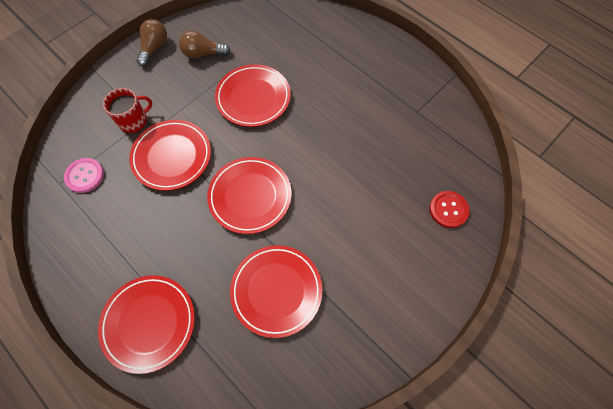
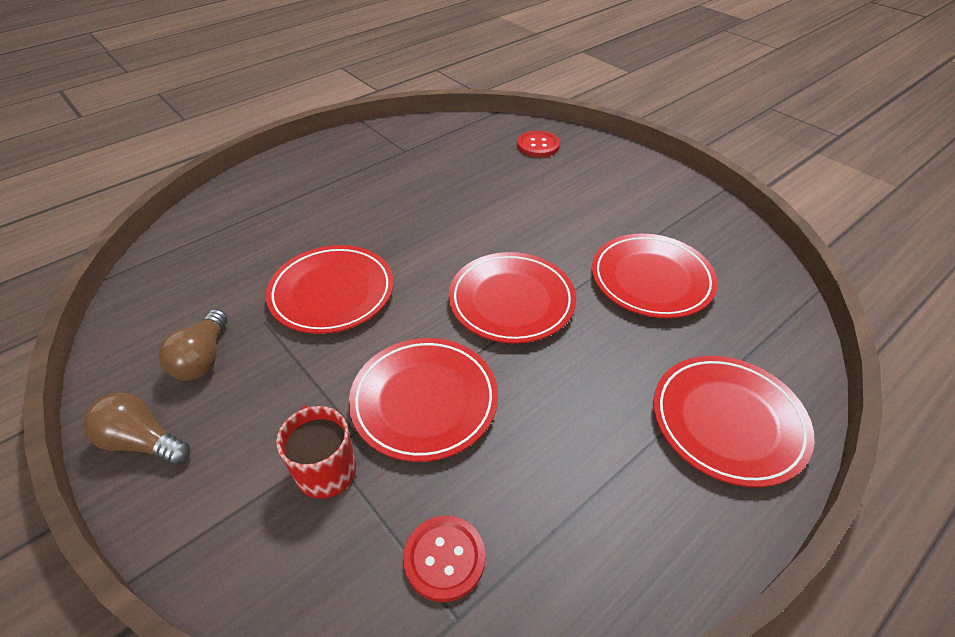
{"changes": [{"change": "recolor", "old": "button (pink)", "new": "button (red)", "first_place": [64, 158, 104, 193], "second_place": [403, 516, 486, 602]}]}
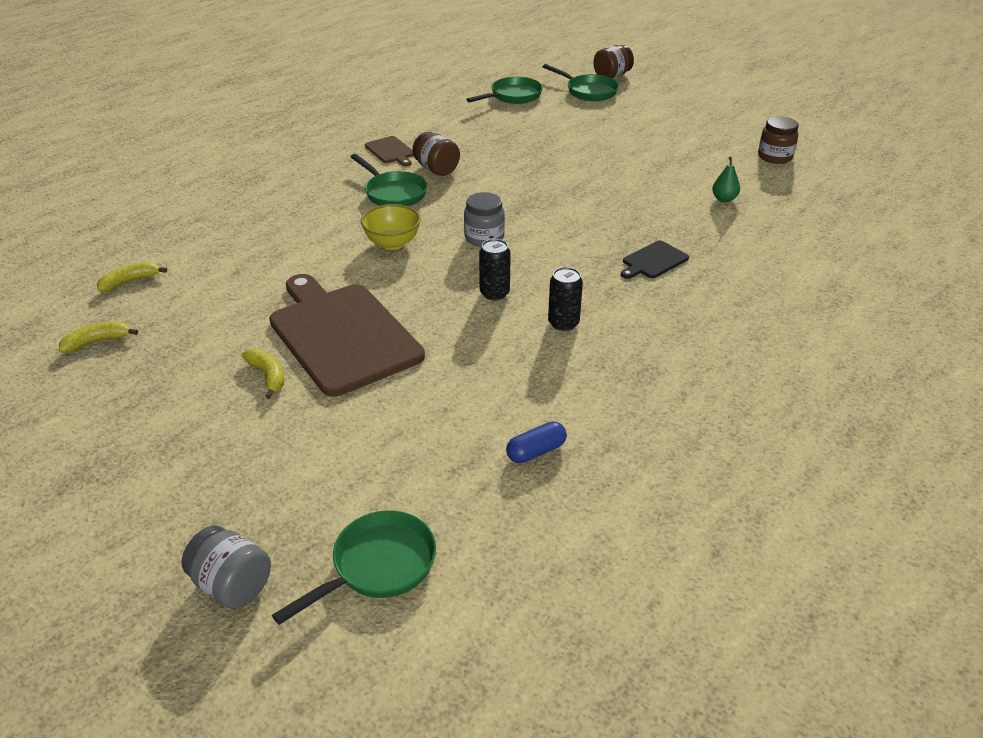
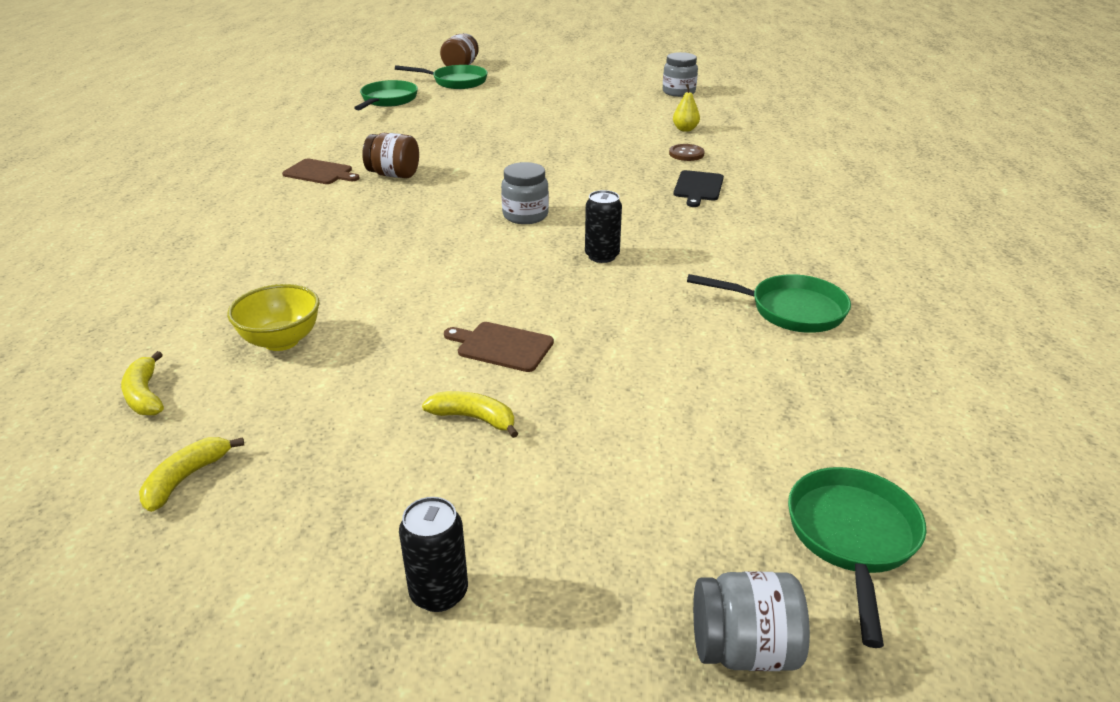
{"changes": [{"change": "recolor", "old": "jar (brown)", "new": "jar (grey)", "first_place": [758, 116, 799, 164], "second_place": [663, 52, 698, 97]}, {"change": "move", "old": "pan (green)", "first_place": [351, 154, 427, 206], "second_place": [687, 274, 851, 333]}, {"change": "recolor", "old": "pear (green)", "new": "pear (yellow)", "first_place": [712, 157, 740, 202], "second_place": [673, 84, 700, 132]}, {"change": "move", "old": "bowl (yellow)", "first_place": [361, 204, 421, 250], "second_place": [227, 284, 319, 351]}, {"change": "rotate", "old": "banana (yellow)", "first_place": [97, 262, 167, 292], "second_place": [121, 351, 164, 415], "degrees": -45}, {"change": "move", "old": "can (black)", "first_place": [548, 267, 583, 331], "second_place": [399, 497, 468, 612]}, {"change": "resize", "old": "cutting board (brown)", "first_place": [269, 274, 425, 397], "second_place": [444, 322, 554, 372], "factor": 0.44}, {"change": "delete", "old": "capsule (blue)", "first_place": [506, 421, 567, 463]}, {"change": "insert", "new": "button (brown)", "second_place": [669, 144, 705, 161]}]}
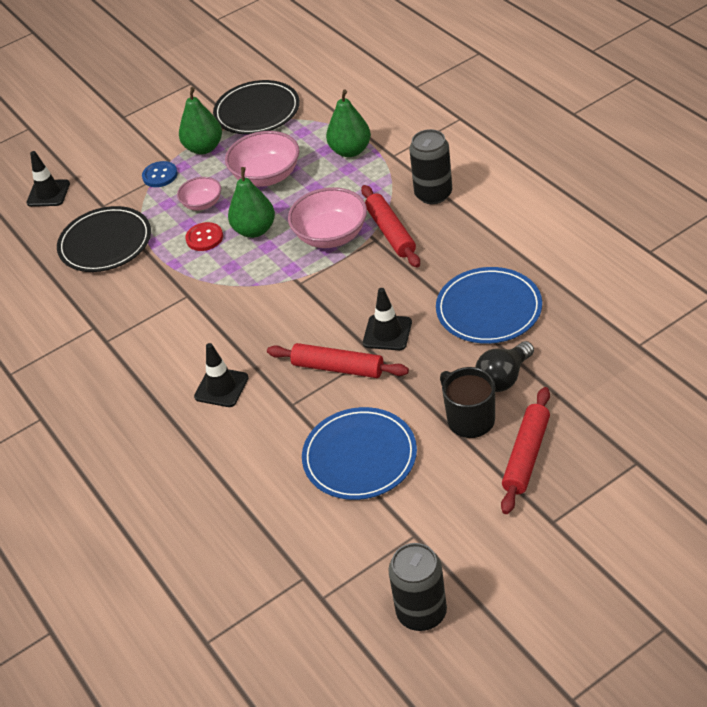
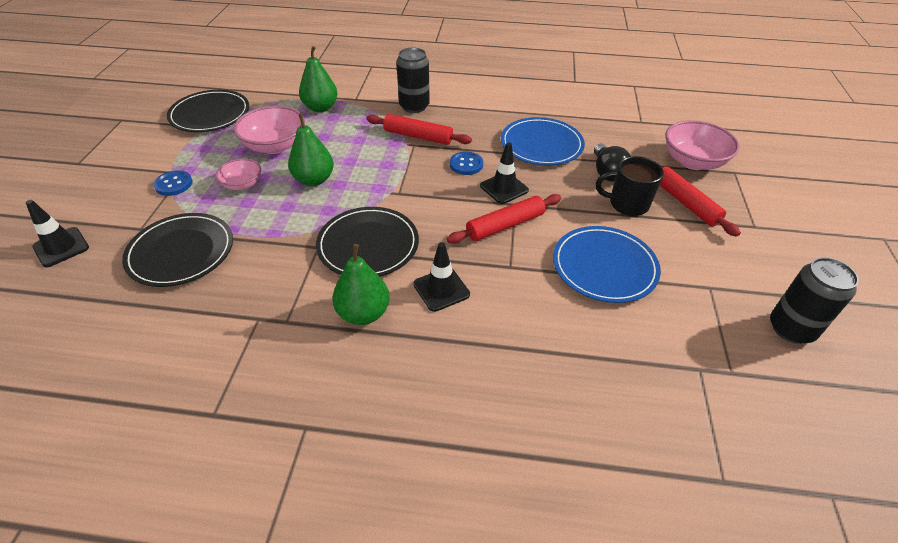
{"changes": [{"change": "move", "old": "pear (green)", "first_place": [179, 87, 222, 154], "second_place": [333, 244, 390, 325]}, {"change": "move", "old": "bowl (pink)", "first_place": [288, 187, 367, 248], "second_place": [665, 120, 740, 170]}, {"change": "delete", "old": "button (red)", "first_place": [185, 222, 223, 251]}, {"change": "insert", "new": "button (blue)", "second_place": [450, 152, 483, 175]}, {"change": "insert", "new": "plate (black)", "second_place": [316, 207, 419, 277]}]}
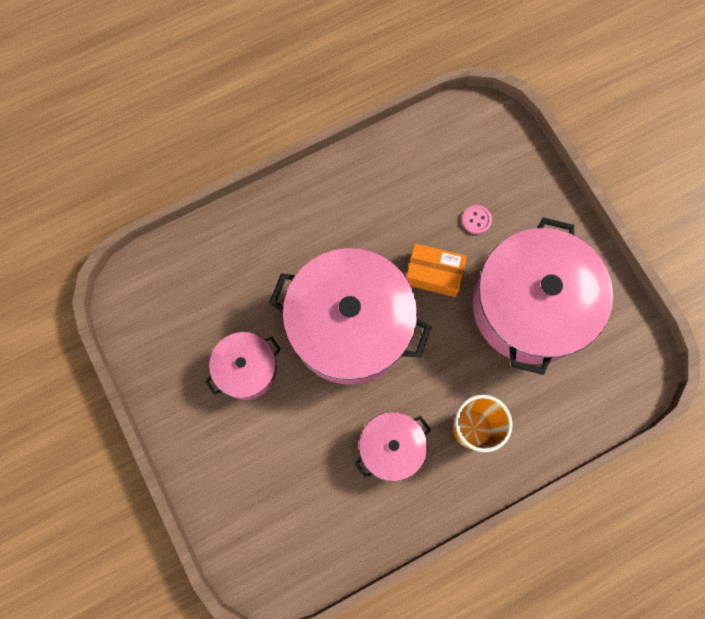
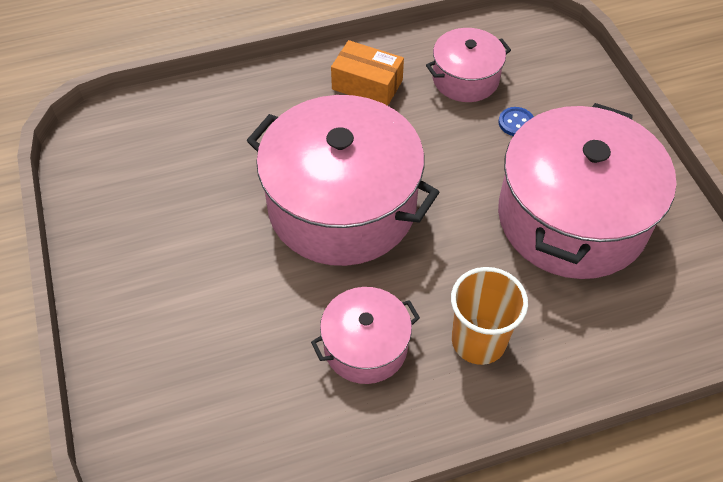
{"changes": [{"change": "recolor", "old": "button (pink)", "new": "button (blue)", "first_place": [462, 205, 492, 234], "second_place": [499, 107, 534, 136]}, {"change": "move", "old": "box (orange)", "first_place": [406, 243, 467, 297], "second_place": [331, 40, 404, 106]}, {"change": "move", "old": "pot (pink)", "first_place": [205, 332, 281, 400], "second_place": [426, 28, 511, 102]}]}
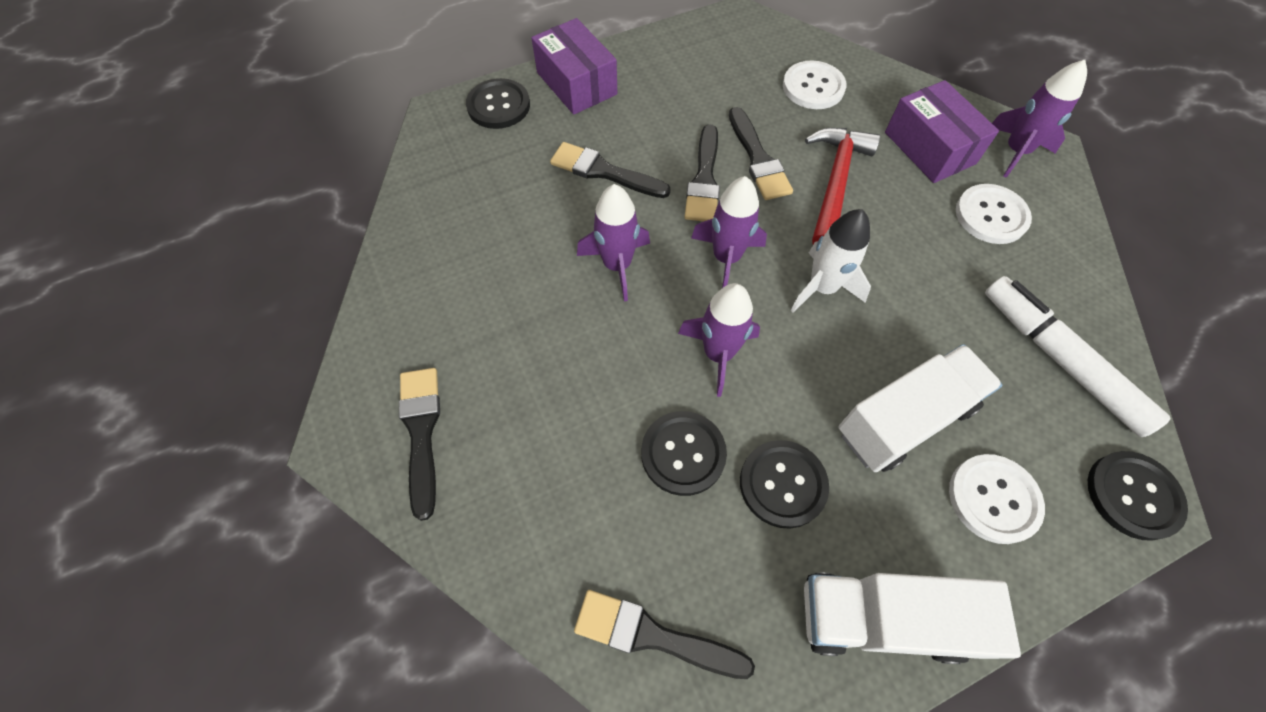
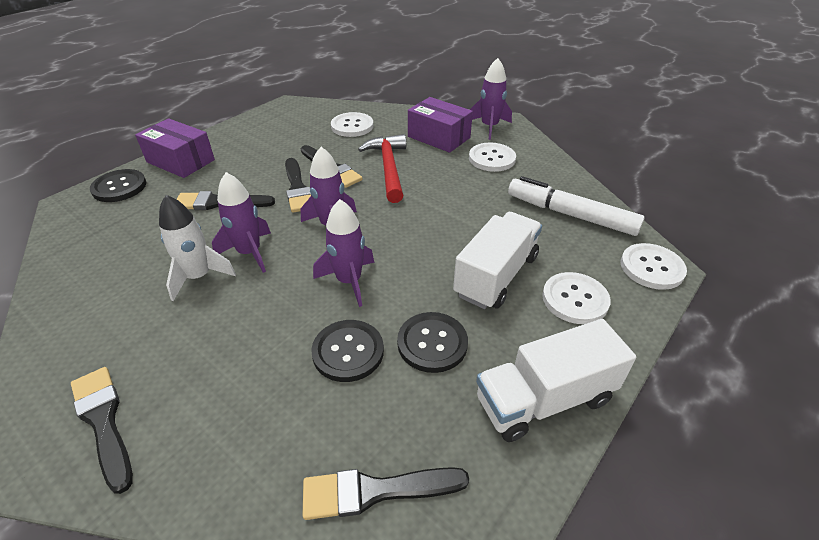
{"changes": [{"change": "move", "old": "rocket (white)", "first_place": [791, 209, 871, 313], "second_place": [159, 195, 236, 301]}, {"change": "recolor", "old": "button (black)", "new": "button (white)", "first_place": [1088, 451, 1188, 541], "second_place": [621, 243, 687, 290]}]}
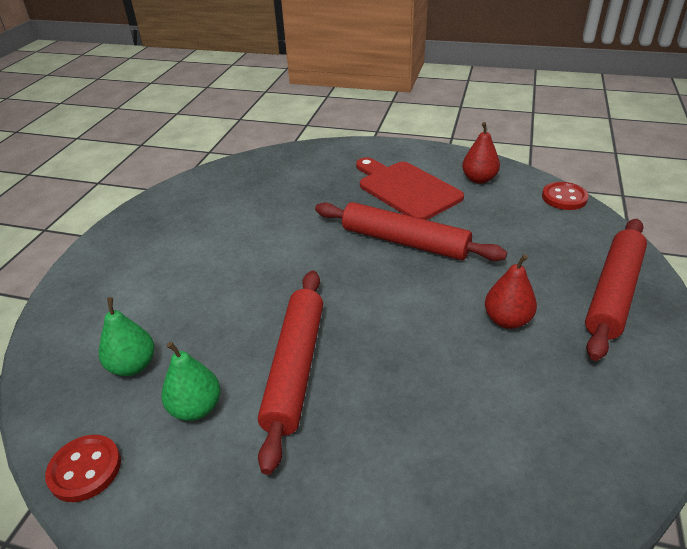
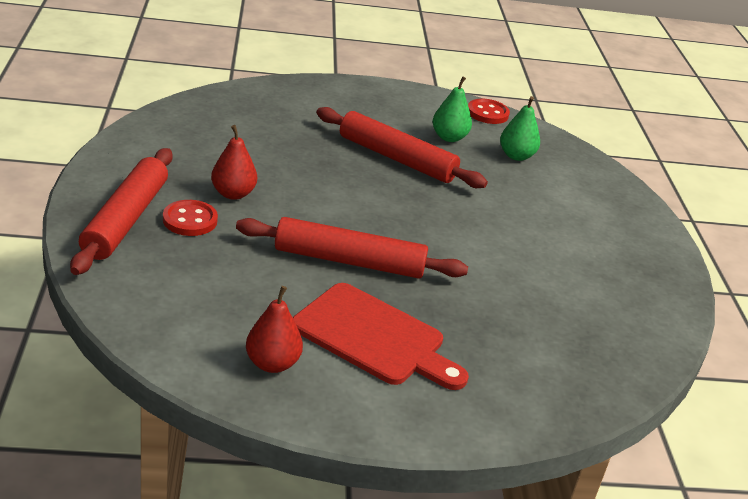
{"changes": [{"change": "move", "old": "button (red)", "first_place": [542, 182, 589, 210], "second_place": [163, 200, 218, 236]}, {"change": "rotate", "old": "rolling pin (red)", "first_place": [258, 271, 323, 475], "second_place": [316, 107, 488, 188], "degrees": -45}]}
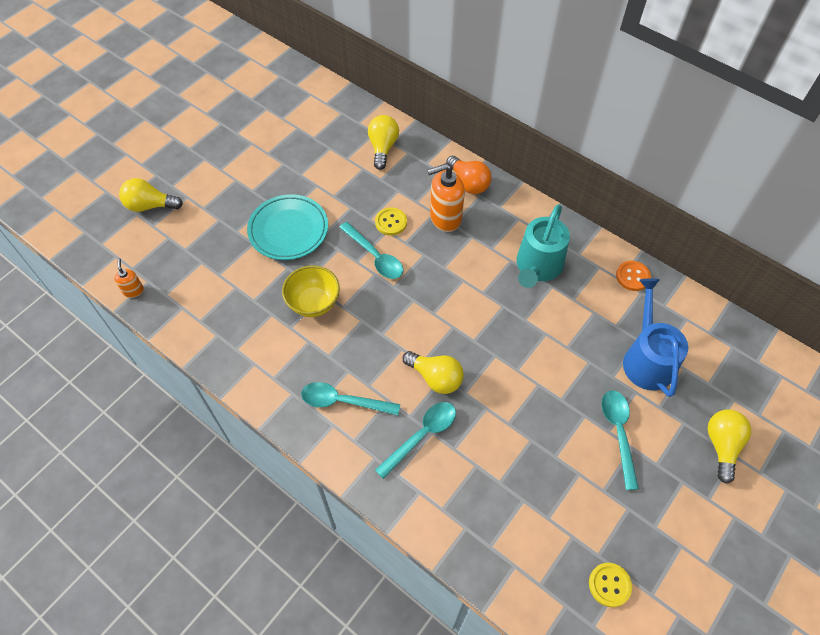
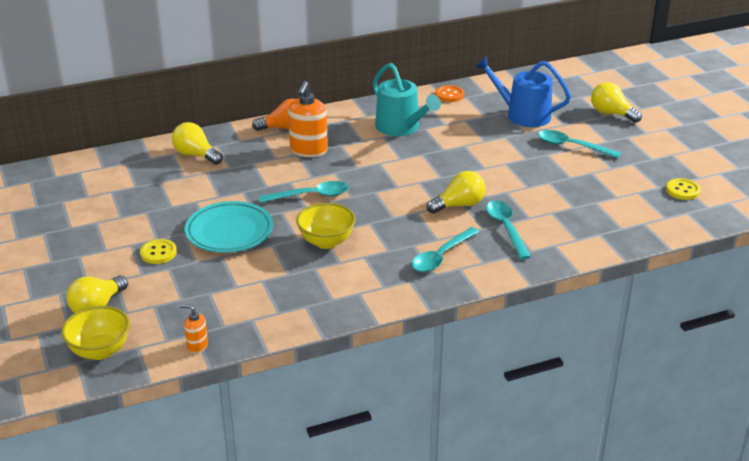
{"changes": [{"change": "move", "old": "button (yellow)", "first_place": [375, 207, 407, 236], "second_place": [140, 239, 177, 264]}, {"change": "insert", "new": "bowl (yellow)", "second_place": [61, 306, 130, 360]}]}
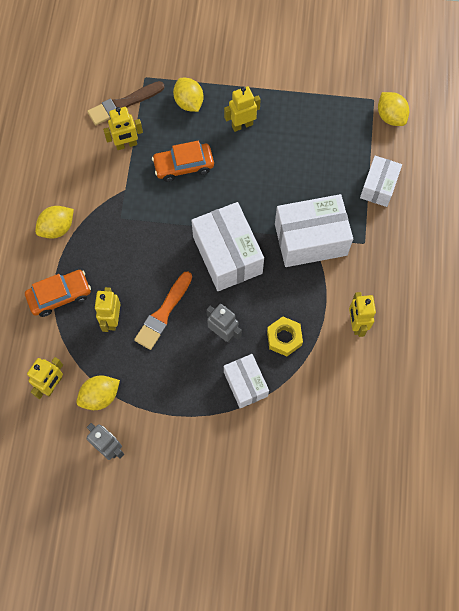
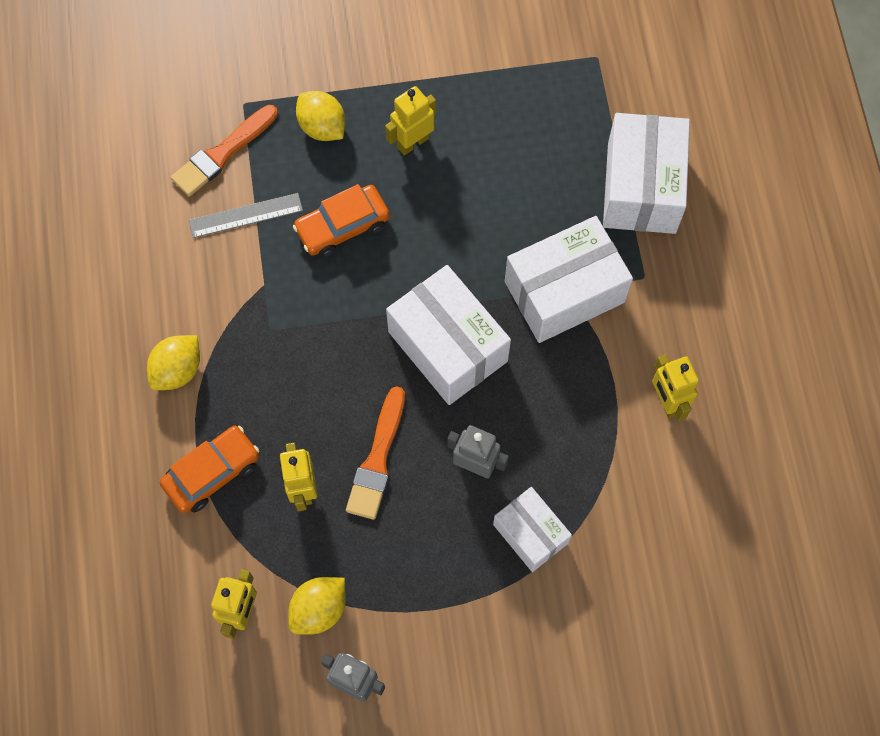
{"changes": [{"change": "recolor", "old": "brush (brown)", "new": "brush (orange)", "first_place": [87, 81, 164, 125], "second_place": [171, 105, 278, 197]}, {"change": "delete", "old": "lemon (yellow)", "first_place": [378, 92, 409, 126]}, {"change": "replace", "old": "robot (yellow)", "new": "ruler (grey)", "first_place": [103, 107, 143, 150], "second_place": [189, 193, 303, 238]}, {"change": "resize", "old": "box (white)", "first_place": [360, 156, 402, 207], "second_place": [603, 113, 690, 234], "factor": 1.67}, {"change": "delete", "old": "nut (yellow)", "first_place": [267, 317, 303, 356]}]}
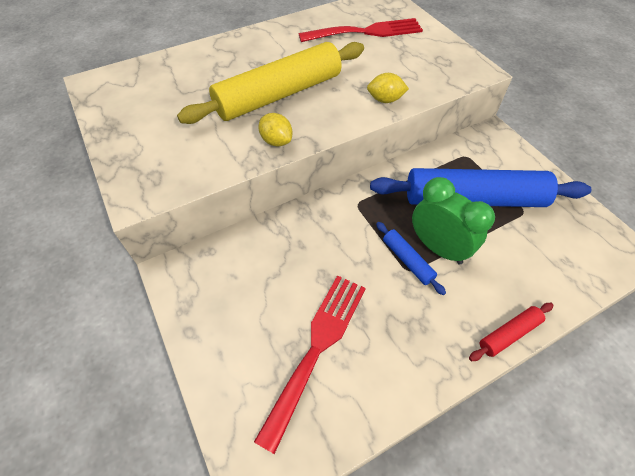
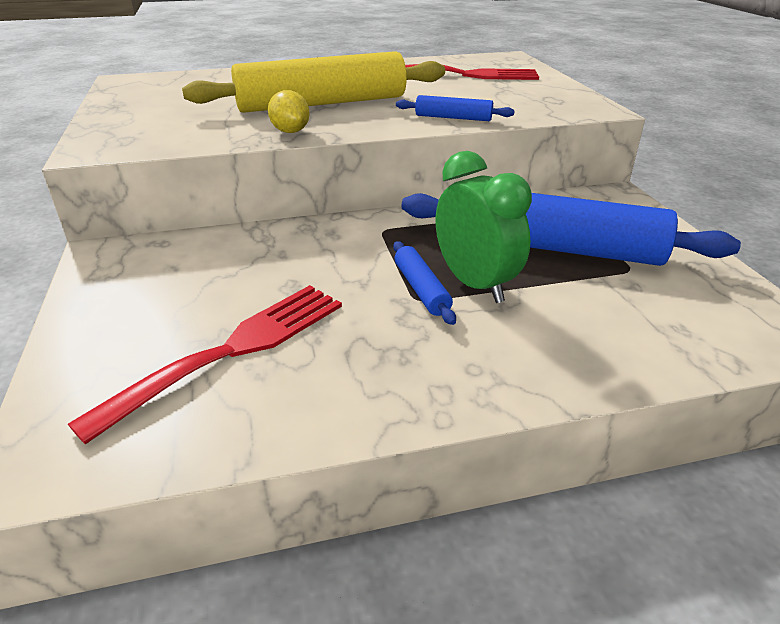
{"changes": [{"change": "replace", "old": "lemon (yellow)", "new": "rolling pin (blue)", "first_place": [367, 73, 409, 103], "second_place": [396, 95, 515, 121]}, {"change": "delete", "old": "rolling pin (red)", "first_place": [469, 303, 554, 361]}]}
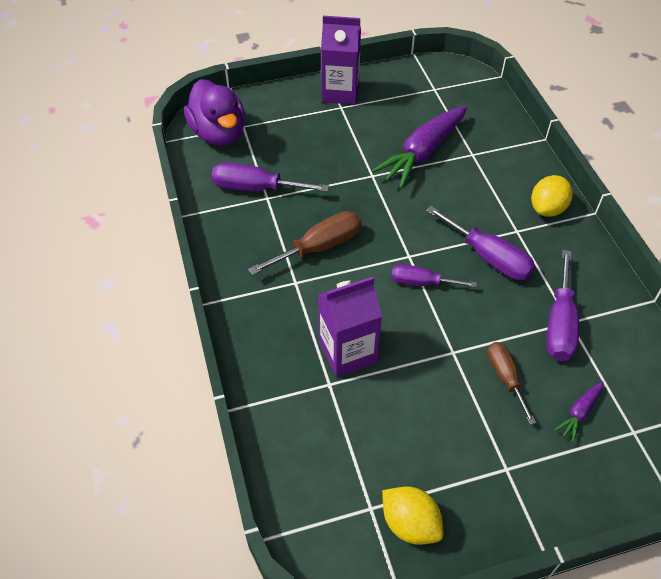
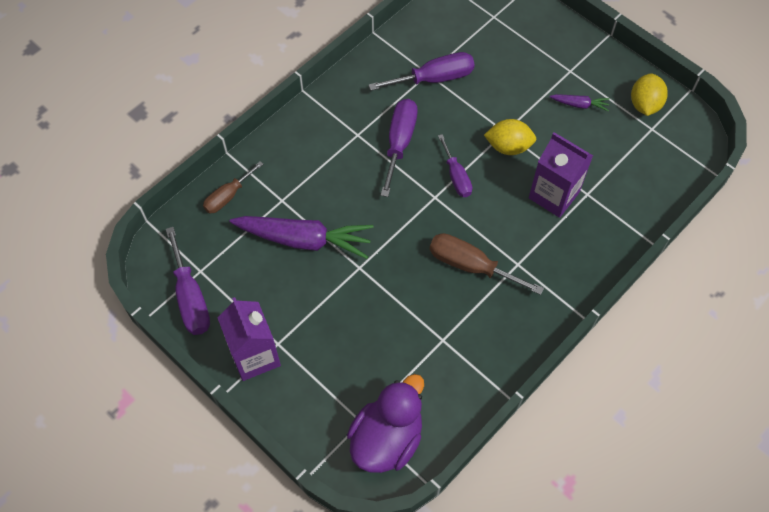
{"changes": [{"change": "move", "old": "screwdriver (purple)", "first_place": [211, 162, 329, 192], "second_place": [166, 227, 210, 335]}, {"change": "move", "old": "lemon (yellow)", "first_place": [531, 175, 573, 217], "second_place": [484, 119, 536, 155]}, {"change": "move", "old": "screwdriver (brown)", "first_place": [487, 342, 536, 425], "second_place": [203, 161, 263, 213]}, {"change": "move", "old": "carrot (purple)", "first_place": [554, 381, 603, 442], "second_place": [550, 94, 610, 111]}]}
